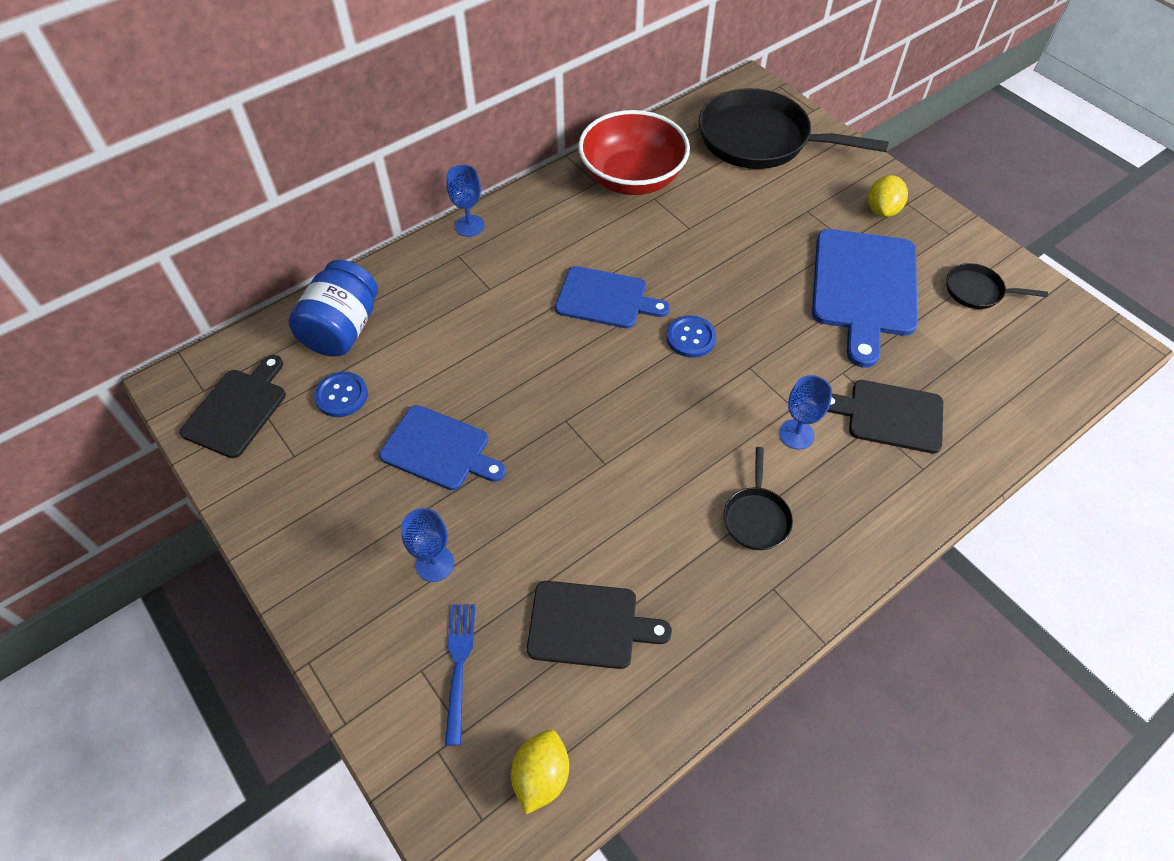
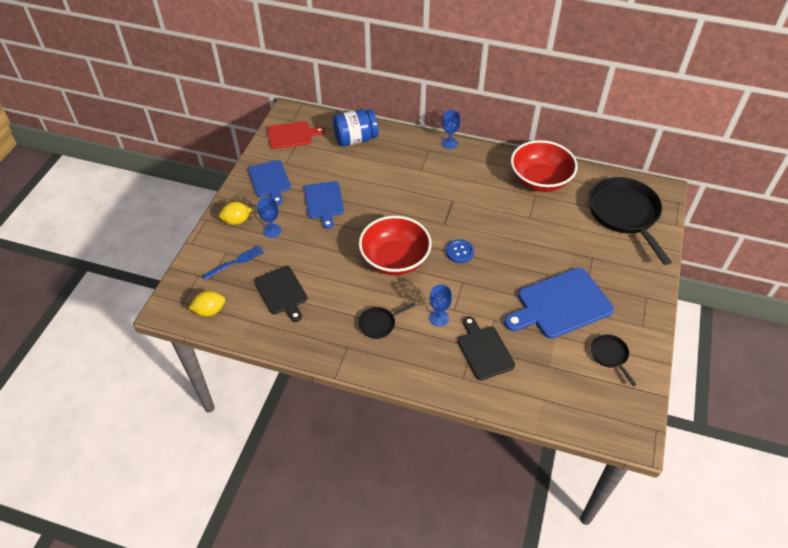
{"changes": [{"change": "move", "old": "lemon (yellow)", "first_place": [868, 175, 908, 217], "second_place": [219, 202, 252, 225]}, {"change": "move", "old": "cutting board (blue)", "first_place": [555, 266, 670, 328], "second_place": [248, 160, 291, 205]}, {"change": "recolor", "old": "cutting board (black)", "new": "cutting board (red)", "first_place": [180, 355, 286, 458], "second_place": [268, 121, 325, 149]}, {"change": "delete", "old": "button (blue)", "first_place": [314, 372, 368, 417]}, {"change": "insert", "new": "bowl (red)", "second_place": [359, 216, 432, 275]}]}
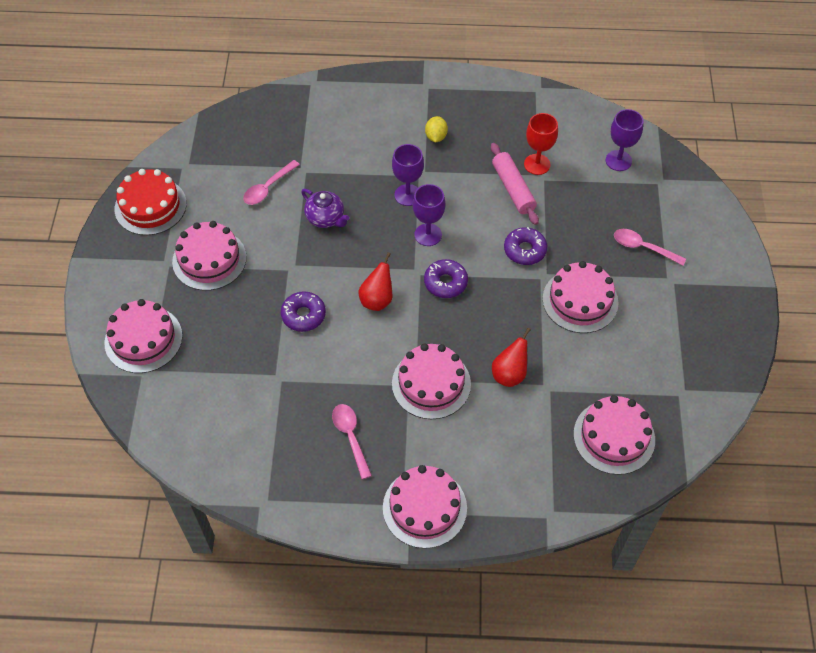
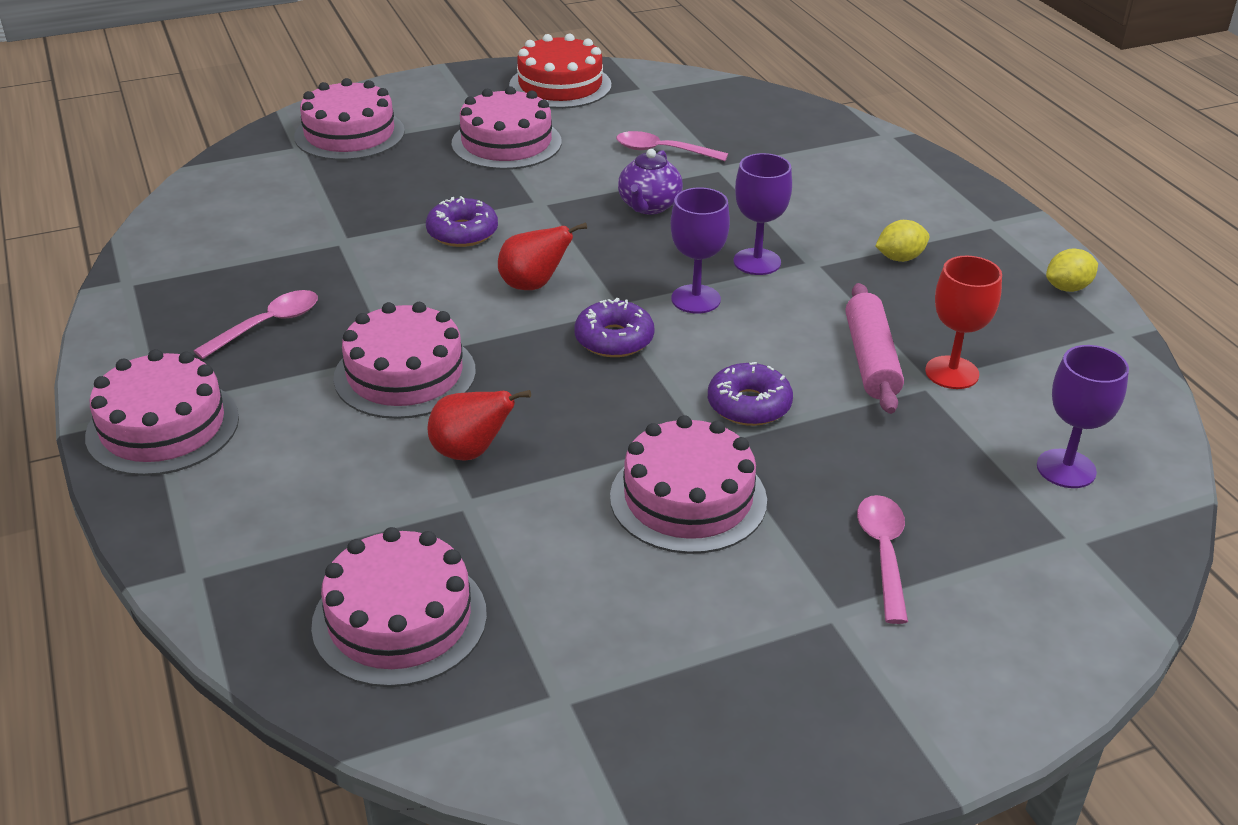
{"changes": [{"change": "rotate", "old": "rolling pin (pink)", "first_place": [491, 143, 539, 225], "second_place": [846, 283, 904, 414], "degrees": -45}, {"change": "insert", "new": "lemon (yellow)", "second_place": [1046, 249, 1098, 292]}]}
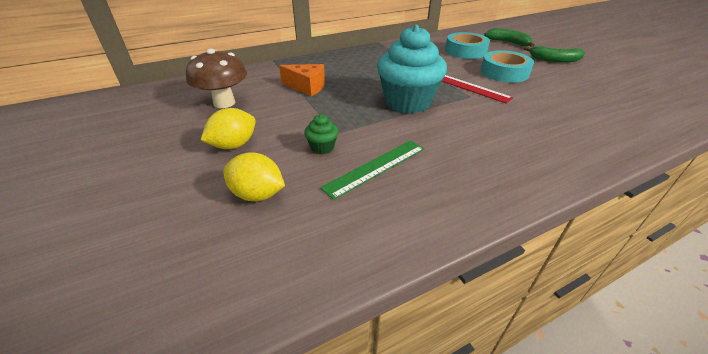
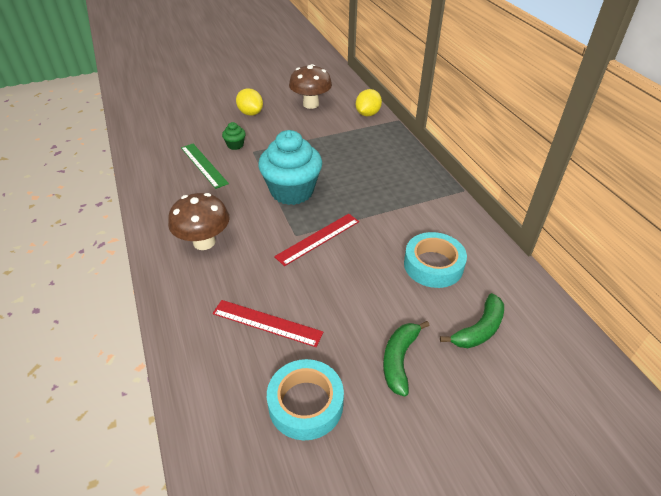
{"changes": [{"change": "move", "old": "tape (turquoise)", "first_place": [481, 50, 534, 83], "second_place": [267, 359, 344, 440]}, {"change": "delete", "old": "cheese (orange)", "first_place": [279, 64, 325, 96]}, {"change": "move", "old": "lemon (yellow)", "first_place": [223, 152, 285, 201], "second_place": [356, 89, 382, 116]}, {"change": "insert", "new": "mushroom (brown)", "second_place": [168, 193, 230, 250]}, {"change": "insert", "new": "ruler (red)", "second_place": [213, 300, 323, 347]}]}
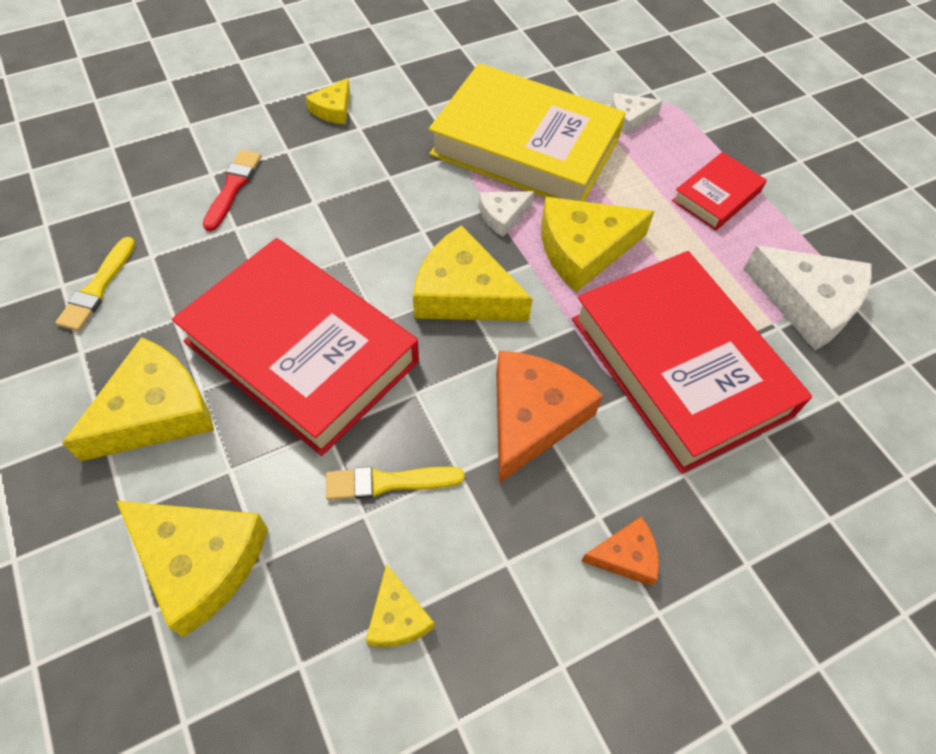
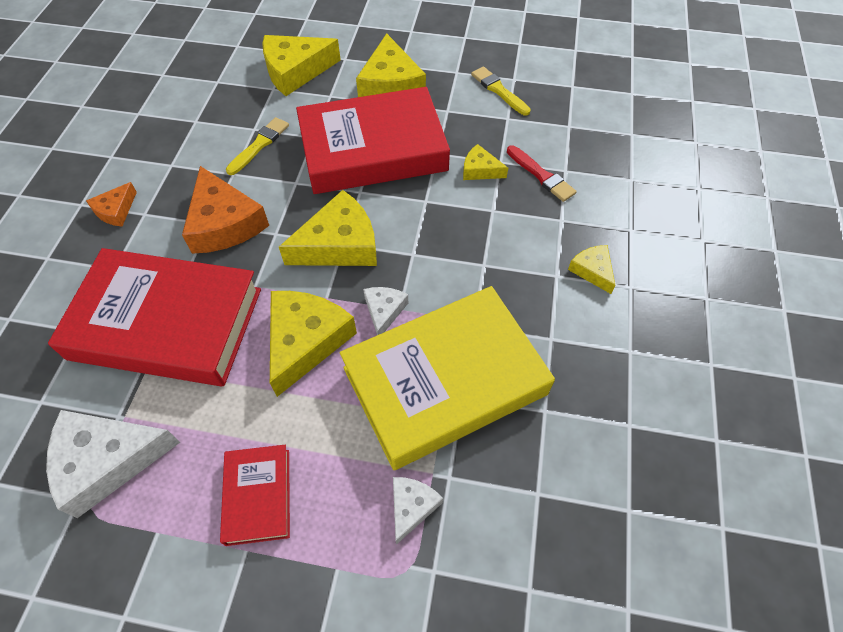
{"changes": [{"change": "move", "old": "cheese (yellow)", "first_place": [366, 564, 435, 647], "second_place": [463, 144, 508, 180]}]}
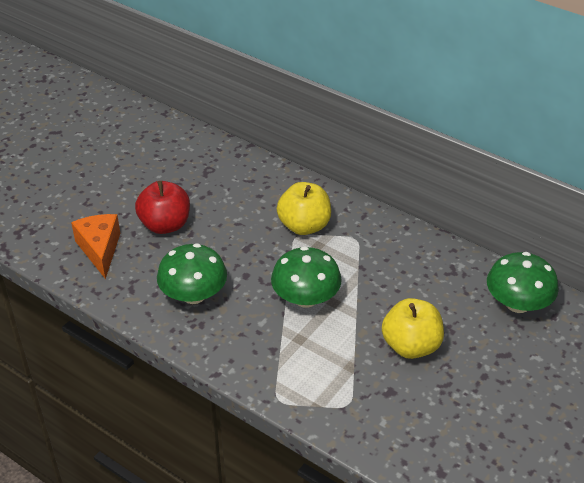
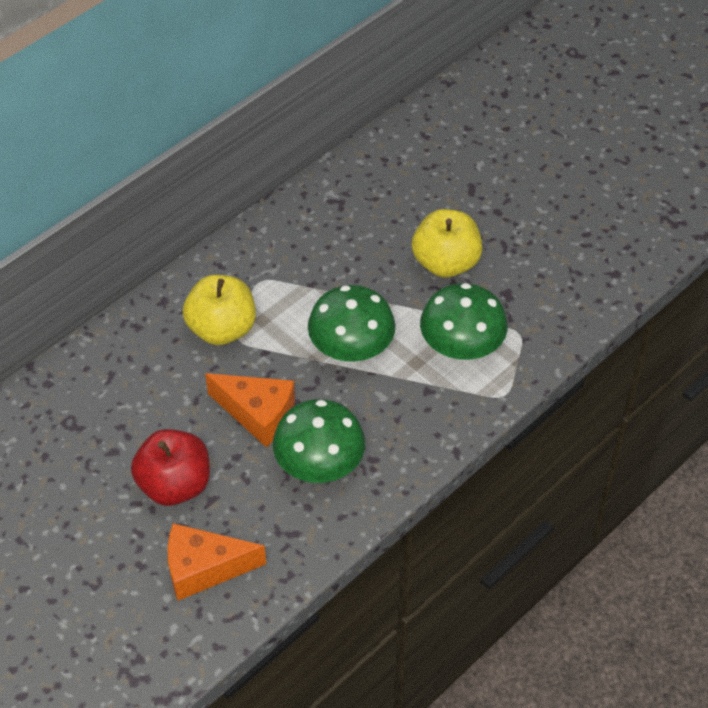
{"changes": [{"change": "move", "old": "mushroom (green)", "first_place": [487, 252, 559, 313], "second_place": [420, 283, 508, 360]}, {"change": "insert", "new": "cheese (orange)", "second_place": [205, 373, 295, 447]}]}
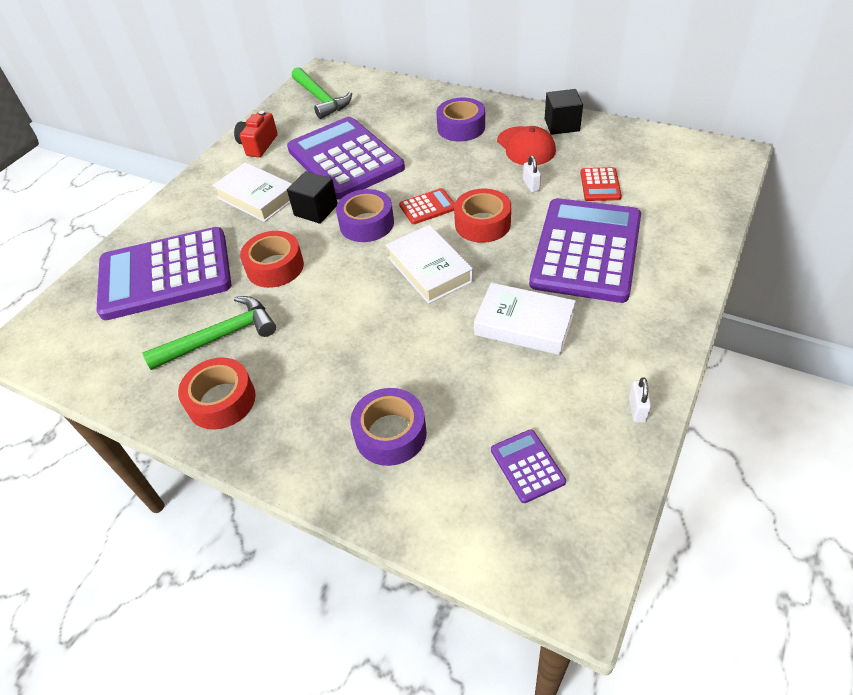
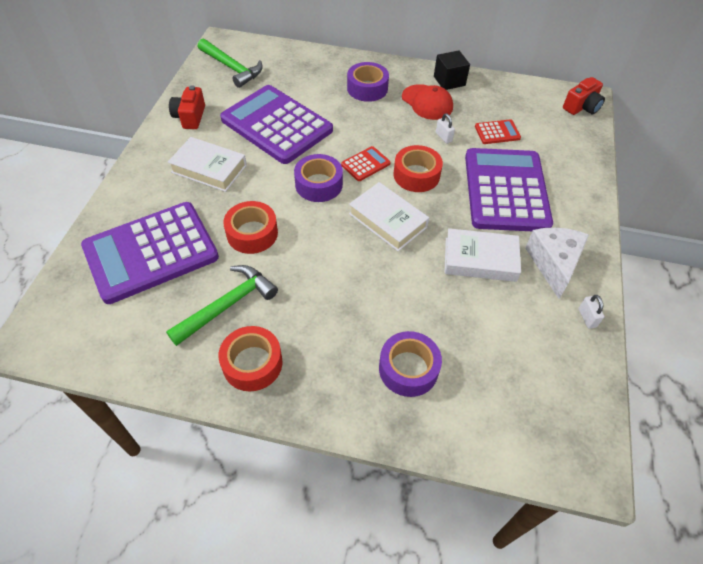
{"changes": [{"change": "rotate", "old": "calculator (red)", "first_place": [581, 167, 622, 201], "second_place": [475, 119, 521, 144], "degrees": -90}, {"change": "delete", "old": "cube (black)", "first_place": [287, 171, 338, 224]}, {"change": "delete", "old": "calculator (purple)", "first_place": [491, 429, 566, 503]}, {"change": "insert", "new": "camera (red)", "second_place": [563, 77, 605, 115]}, {"change": "insert", "new": "cheese (white)", "second_place": [525, 227, 589, 299]}]}
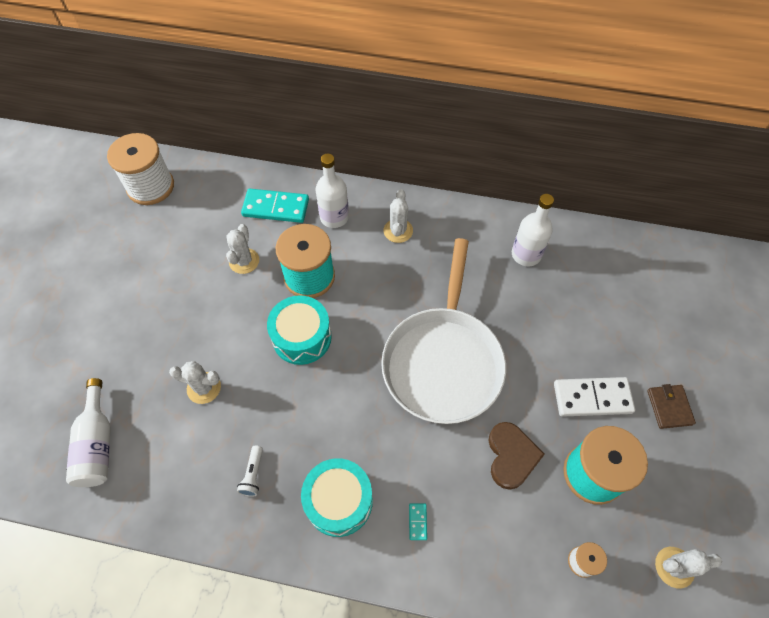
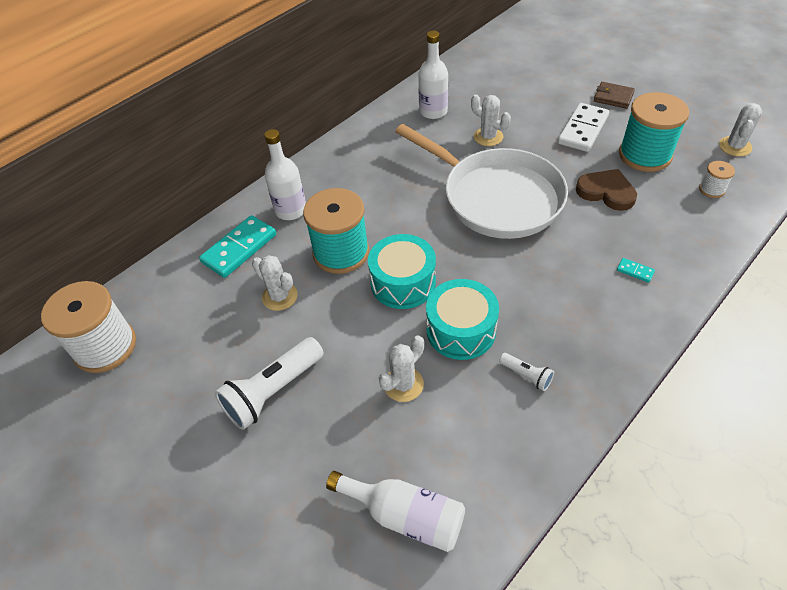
{"changes": [{"change": "move", "old": "cactus (white)", "first_place": [384, 189, 413, 243], "second_place": [471, 94, 511, 146]}, {"change": "move", "old": "drum (turquoise)", "first_place": [301, 458, 373, 537], "second_place": [426, 279, 499, 360]}, {"change": "insert", "new": "flashlight (white)", "second_place": [215, 337, 324, 430]}]}
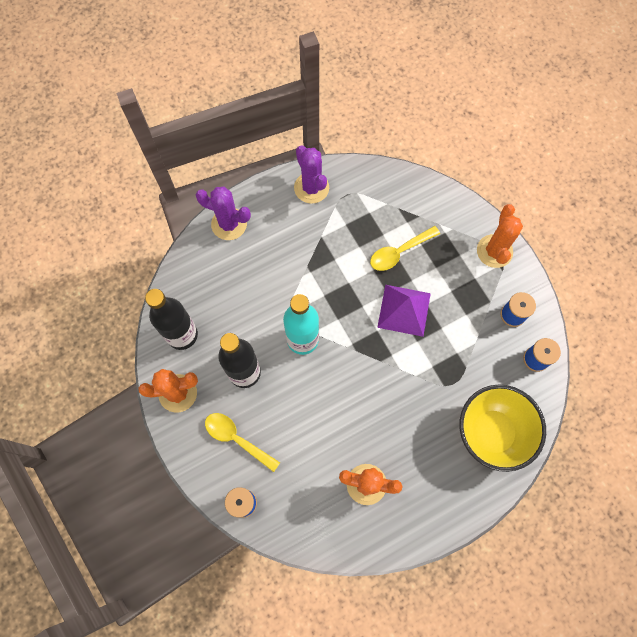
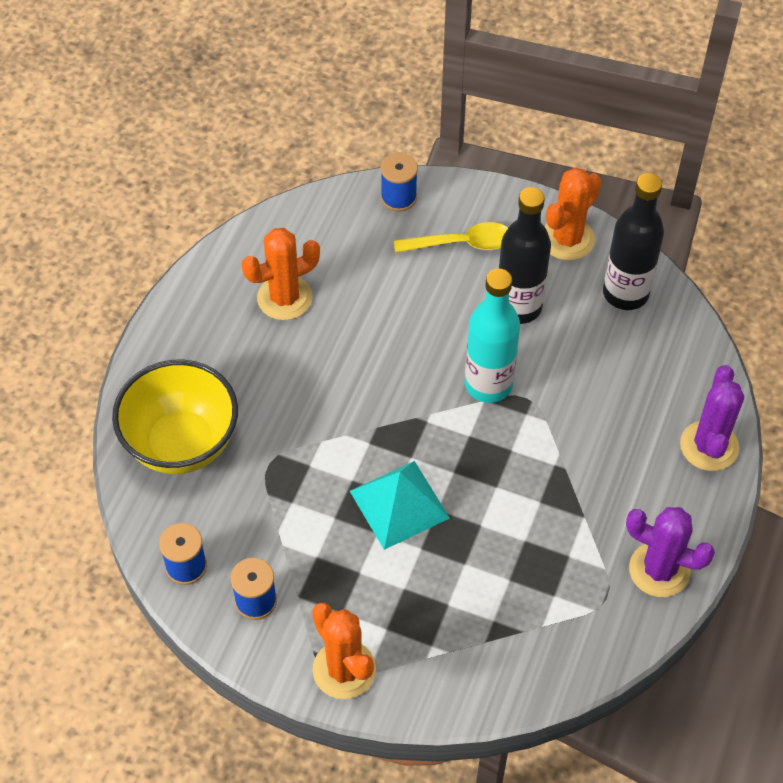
{"changes": [{"change": "rotate", "old": "cactus (purple)", "first_place": [195, 186, 251, 240], "second_place": [680, 365, 744, 471], "degrees": -60}, {"change": "delete", "old": "spoon (yellow)", "first_place": [370, 226, 440, 271]}, {"change": "recolor", "old": "pyramid (purple)", "new": "pyramid (turquoise)", "first_place": [377, 285, 431, 337], "second_place": [350, 461, 450, 550]}]}
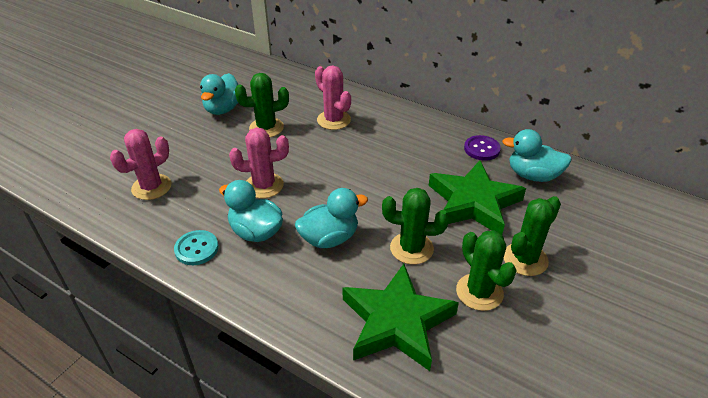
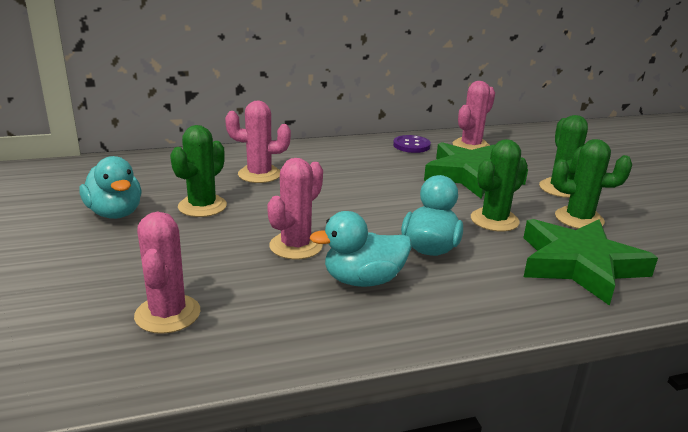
{"changes": [{"change": "replace", "old": "duck (turquoise)", "new": "cactus (pink)", "first_place": [502, 129, 572, 182], "second_place": [453, 81, 495, 150]}, {"change": "delete", "old": "button (turquoise)", "first_place": [174, 230, 218, 265]}]}
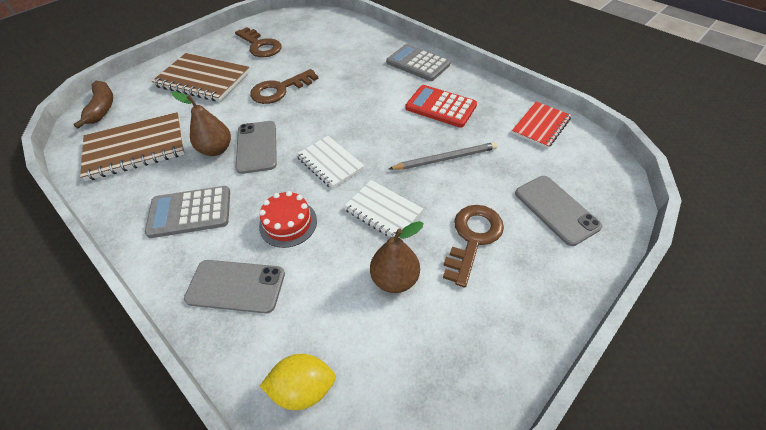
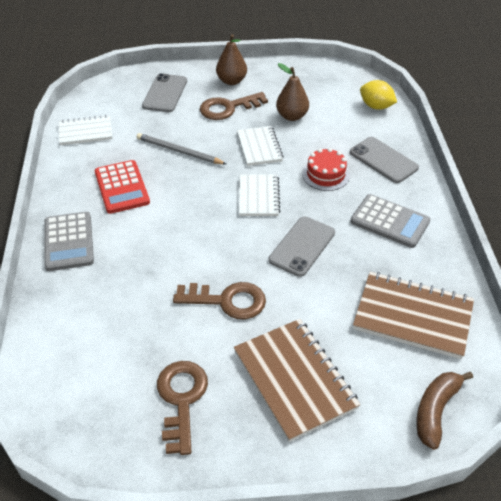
{"changes": [{"change": "move", "old": "pear (brown)", "first_place": [172, 92, 231, 156], "second_place": [216, 34, 247, 85]}, {"change": "recolor", "old": "notebook (red)", "new": "notebook (white)", "first_place": [512, 102, 571, 148], "second_place": [59, 115, 112, 145]}]}
